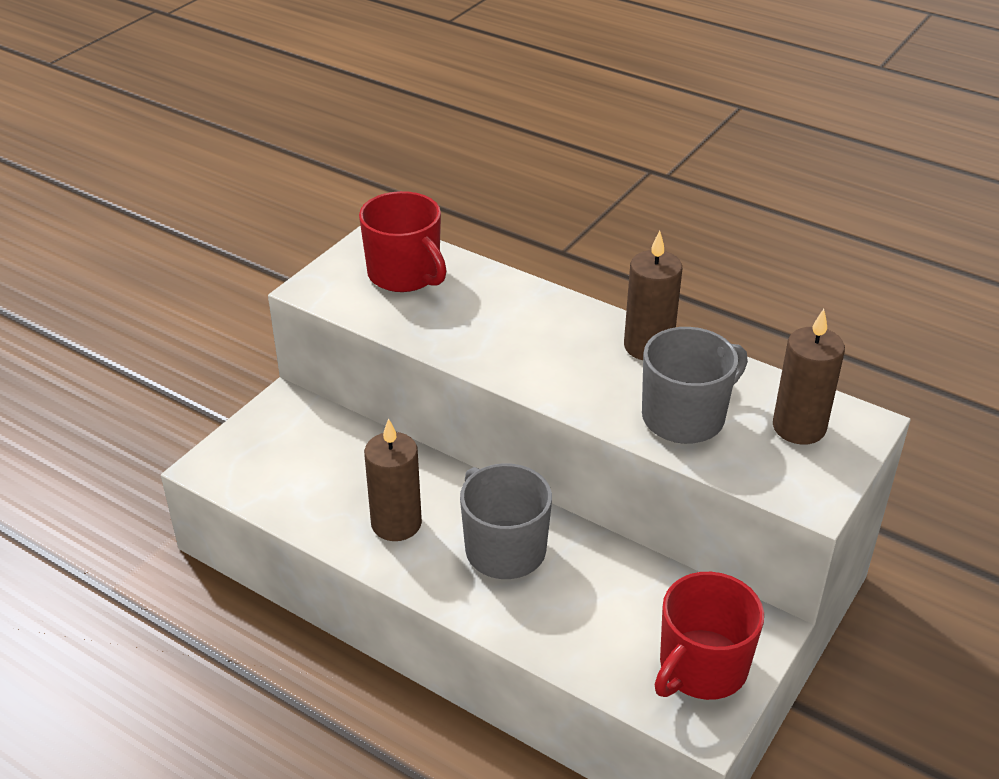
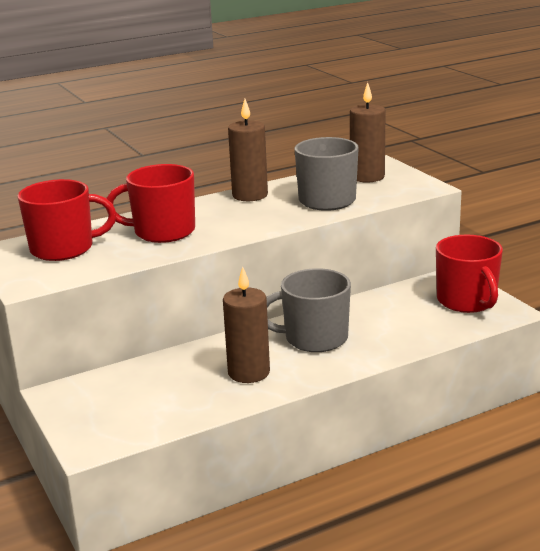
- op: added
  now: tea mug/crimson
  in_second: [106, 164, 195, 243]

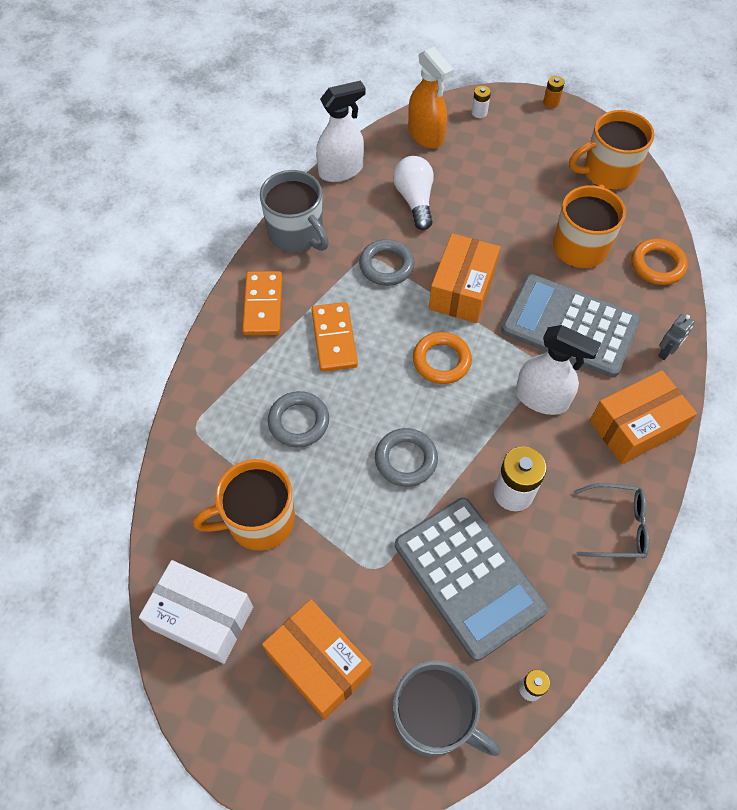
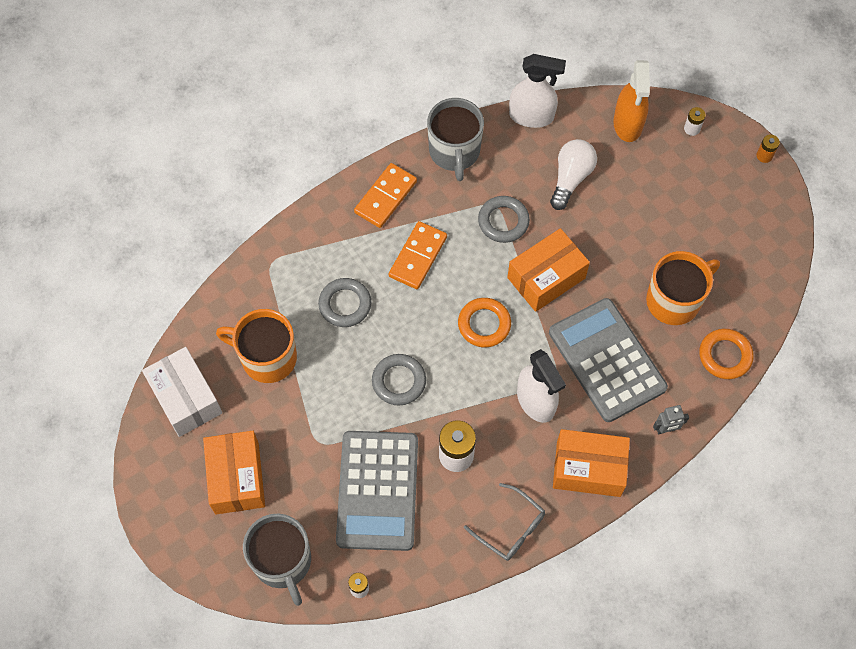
- op: removed
  was: tea mug/orange
  in_first: [569, 110, 655, 190]

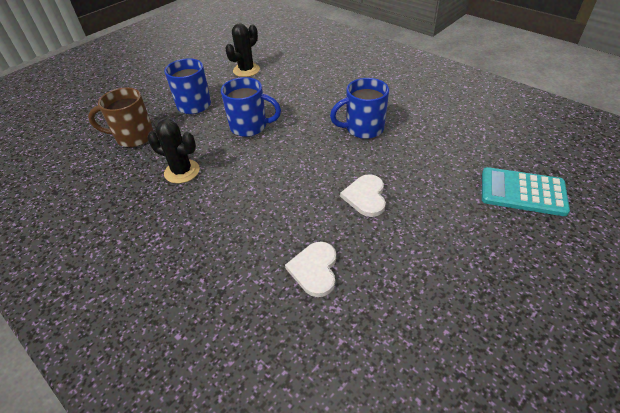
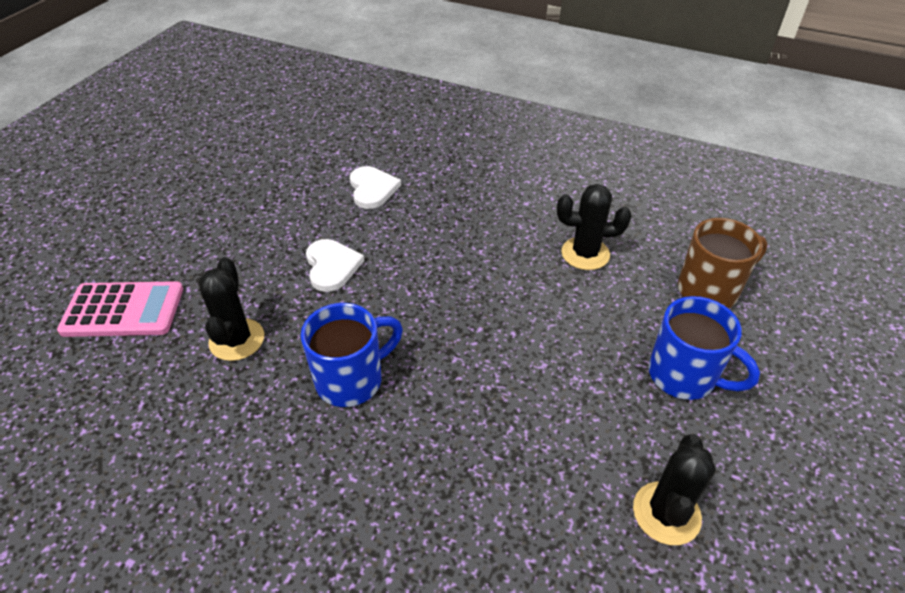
- op: removed
  was: tea mug/cobalt
  in_first: [221, 77, 281, 137]
- op: recoloured
  was: calculator/teal
  now: calculator/pink
  in_first: [482, 167, 570, 216]
  in_second: [57, 281, 183, 337]
- op: added
  now: cactus/black
  in_second: [198, 257, 264, 361]

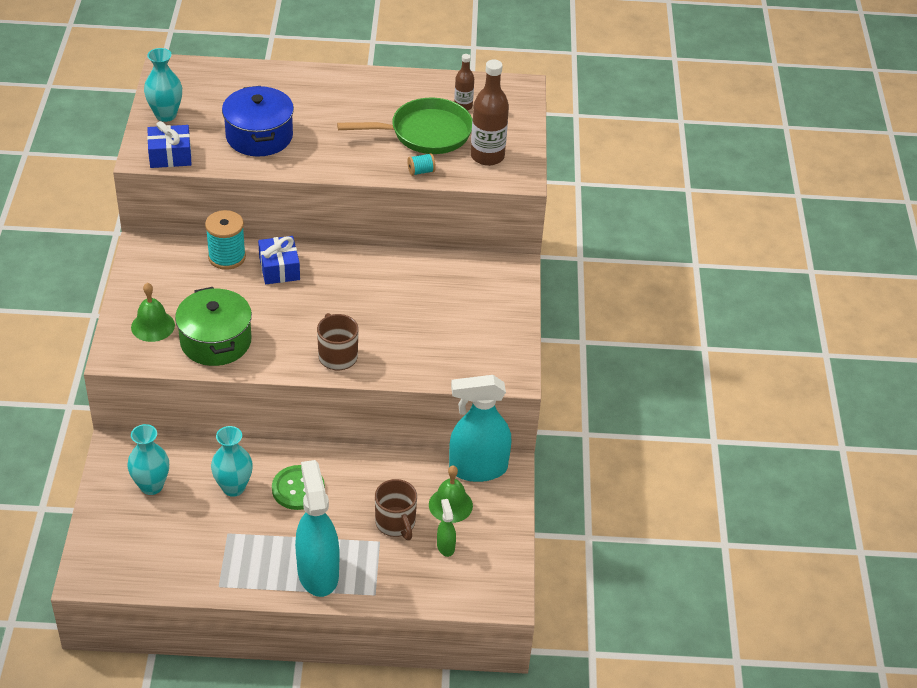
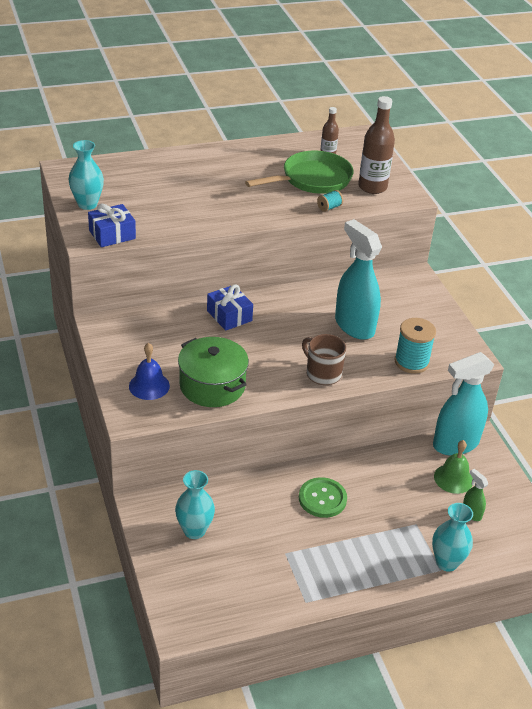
- op: recoloured
  was: bell/emerald
  now: bell/cobalt
  in_first: [131, 283, 175, 342]
  in_second: [129, 343, 170, 400]
- op: moved
  was: reel of thread/teal
  in_first: [205, 210, 246, 270]
  in_second: [394, 318, 436, 374]
- op: moved
  was: flower vase/teal
  in_first: [211, 426, 253, 497]
  in_second: [432, 503, 473, 572]
- op: removed
  was: pot/cobalt
  in_first: [222, 86, 294, 156]
- op: moved
  was: spray bottle/teal
  in_first: [295, 460, 340, 597]
  in_second: [335, 219, 382, 340]
- op: removed
  was: tea mug/dark brown
  in_first: [375, 479, 417, 540]

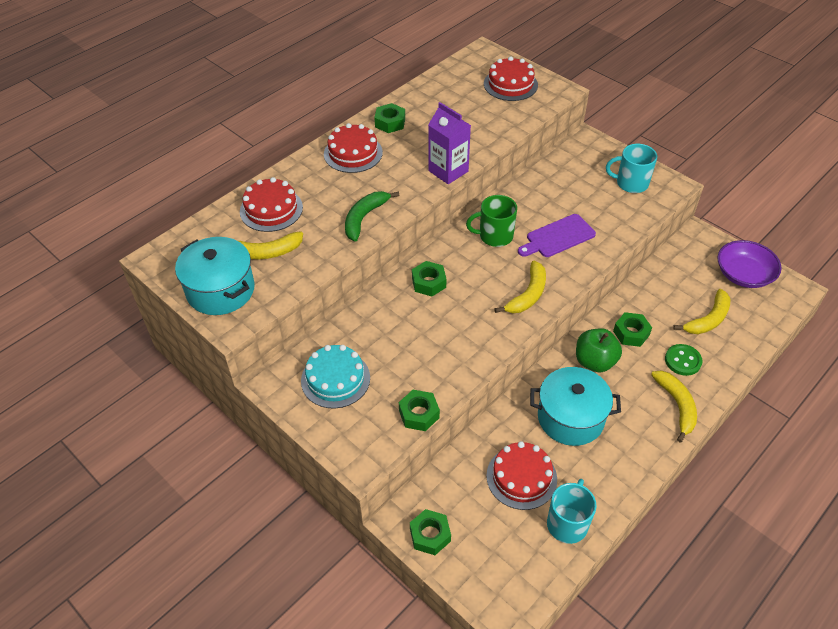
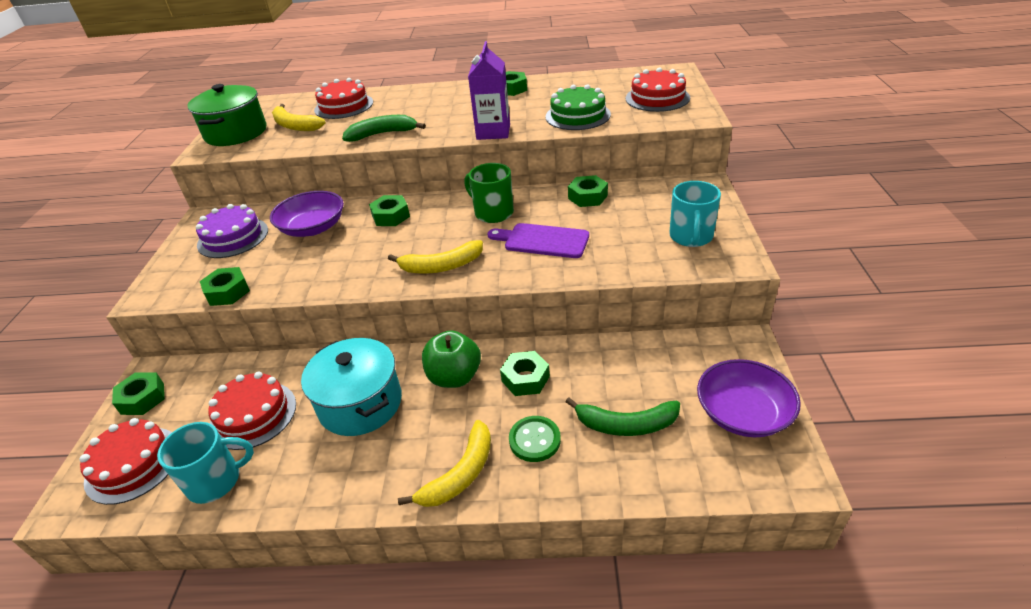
- op: recoloured
  was: pot/teal
  now: pot/emerald
  in_first: [175, 237, 255, 315]
  in_second: [187, 84, 267, 146]
- op: recoloured
  was: cake/teal
  now: cake/violet
  in_first: [301, 345, 370, 408]
  in_second: [196, 204, 268, 258]
- op: moved
  was: cake/crimson
  in_first: [324, 123, 383, 173]
  in_second: [80, 418, 172, 505]
- op: turned
  was: tea mug/teal
  in_first: [606, 144, 657, 193]
  in_second: [669, 181, 721, 247]
  clockwise: -135
- op: recoloured
  was: banana/bright yellow
  now: banana/emerald
  in_first: [673, 289, 730, 334]
  in_second: [565, 397, 680, 436]
- op: added
  now: bowl/violet
  in_second: [270, 191, 344, 237]
- op: added
  now: cake/emerald
  in_second: [545, 84, 611, 130]
- op: added
  now: nut/emerald
  in_second: [568, 175, 608, 207]

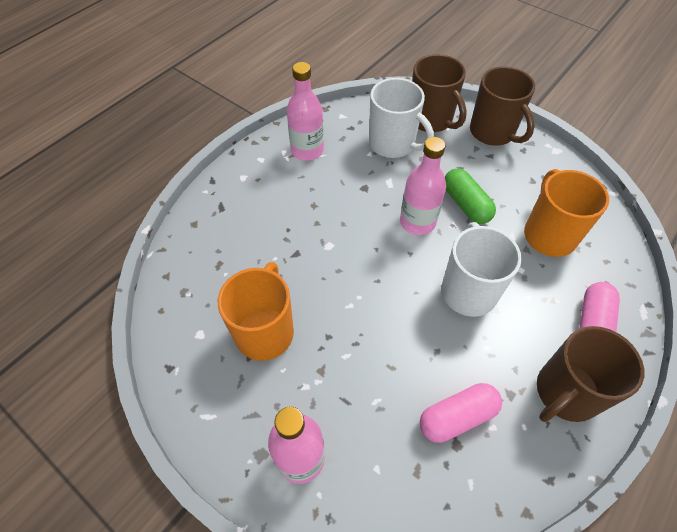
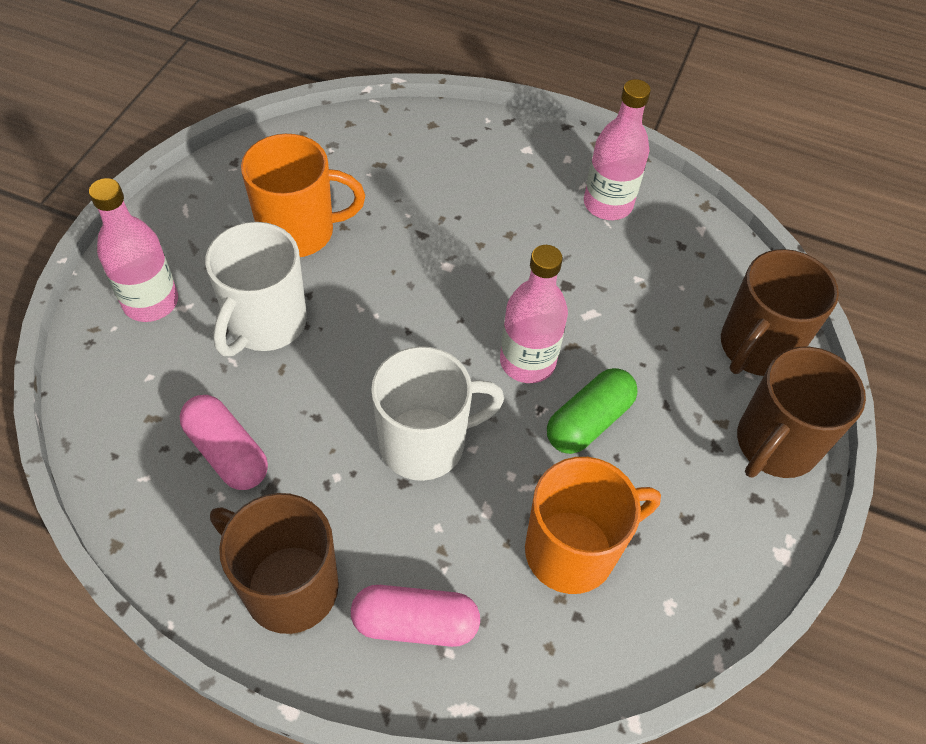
- op: moved
  was: tea mug/snow-white
  in_first: [369, 78, 434, 158]
  in_second: [205, 222, 307, 356]

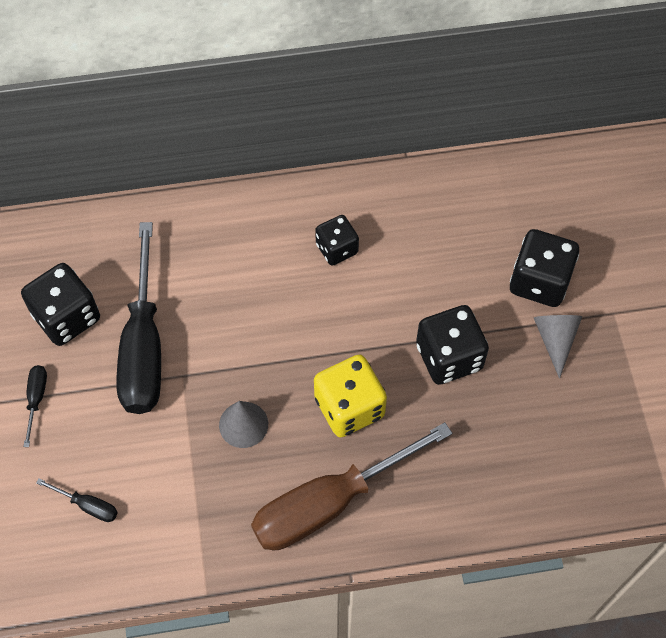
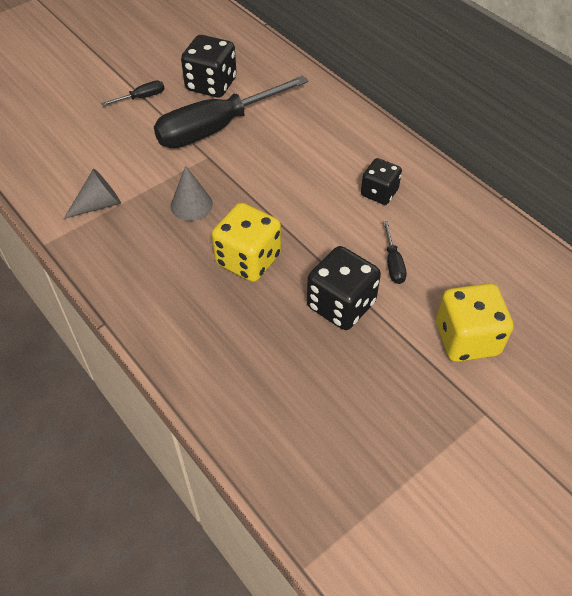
- op: moved
  was: screwdriver/black
  in_first: [36, 478, 118, 522]
  in_second: [383, 221, 406, 284]
- op: removed
  was: screwdriver/dark brown
  in_first: [251, 422, 452, 550]
- op: recoloured
  was: die/black
  now: die/bright yellow
  in_first: [510, 229, 579, 307]
  in_second: [436, 283, 513, 362]
- op: moved
  was: cone/gray
  in_first: [534, 315, 582, 379]
  in_second: [64, 169, 121, 219]

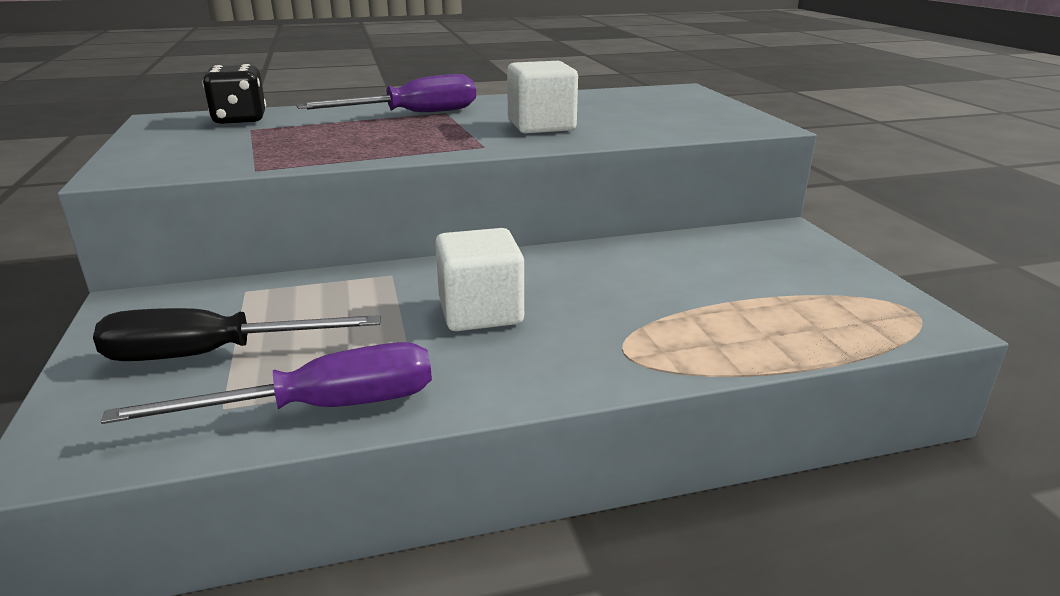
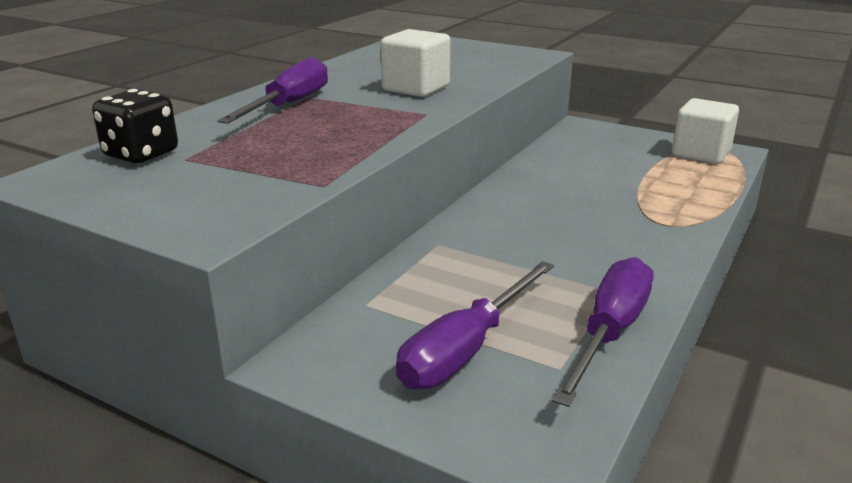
- op: recoloured
  was: screwdriver/black
  now: screwdriver/violet
  in_first: [93, 308, 381, 361]
  in_second: [396, 261, 554, 390]
- op: moved
  was: cube/snow-white
  in_first: [435, 228, 524, 331]
  in_second: [672, 98, 739, 164]

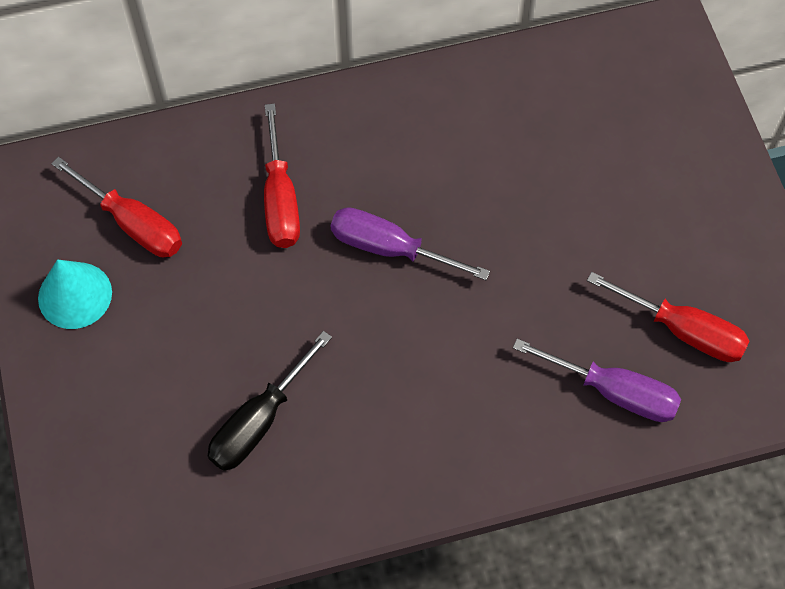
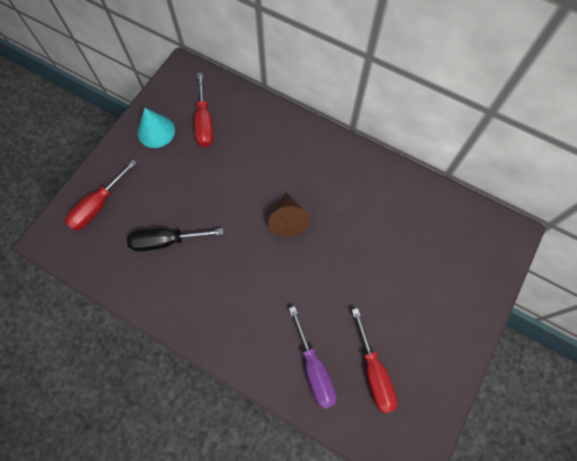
- op: moved
  was: screwdriver/crimson
  in_first: [264, 104, 300, 248]
  in_second: [65, 160, 137, 231]
- op: replaced
  was: screwdriver/violet
  now: cone/dark brown
  in_first: [331, 207, 490, 280]
  in_second: [268, 193, 310, 237]

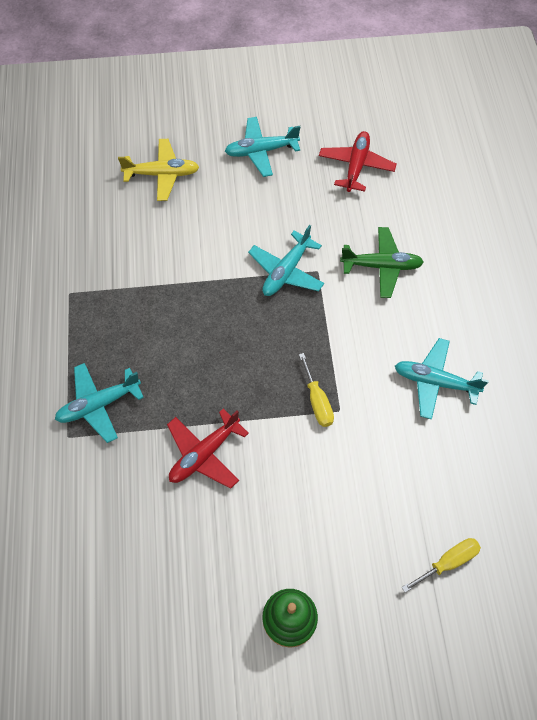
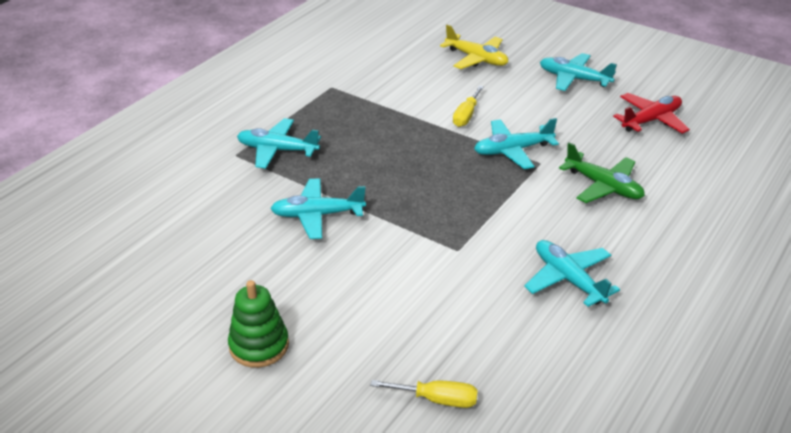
- op: recoloured
  was: toy plane/crimson
  now: toy plane/teal
  in_first: [167, 409, 249, 489]
  in_second: [270, 178, 366, 239]
- op: moved
  was: screwdriver/bright yellow
  in_first: [299, 353, 334, 427]
  in_second: [453, 86, 484, 127]

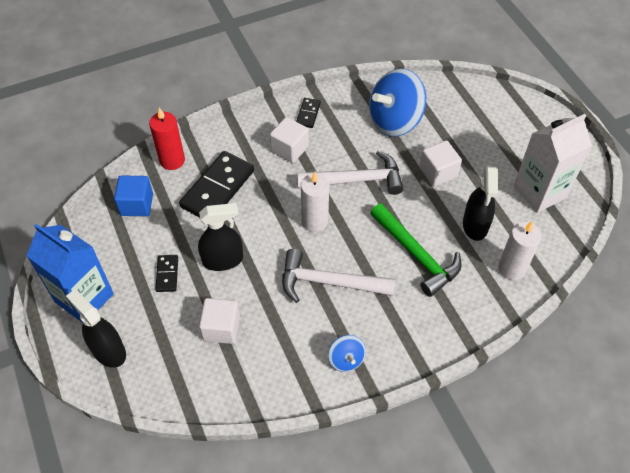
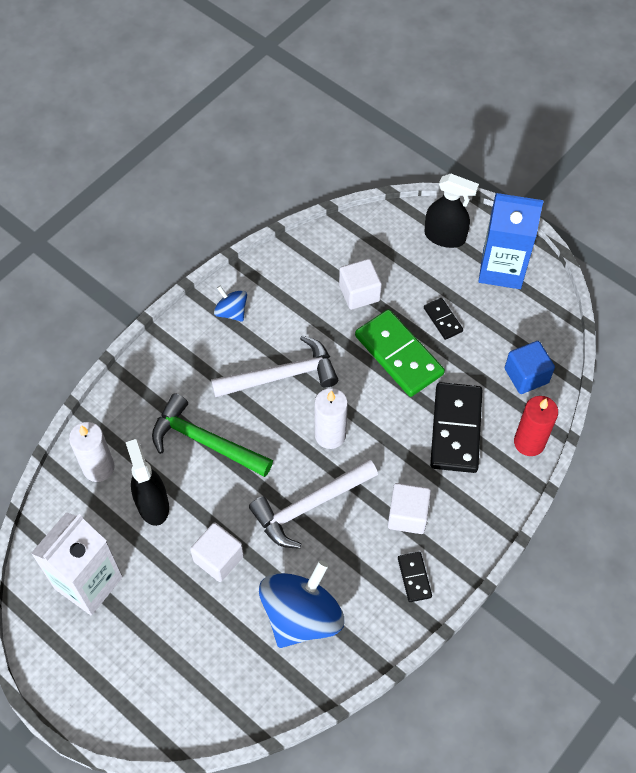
- op: replaced
  was: spray bottle/black
  now: domino tile/emerald
  in_first: [198, 203, 243, 271]
  in_second: [355, 309, 445, 397]

